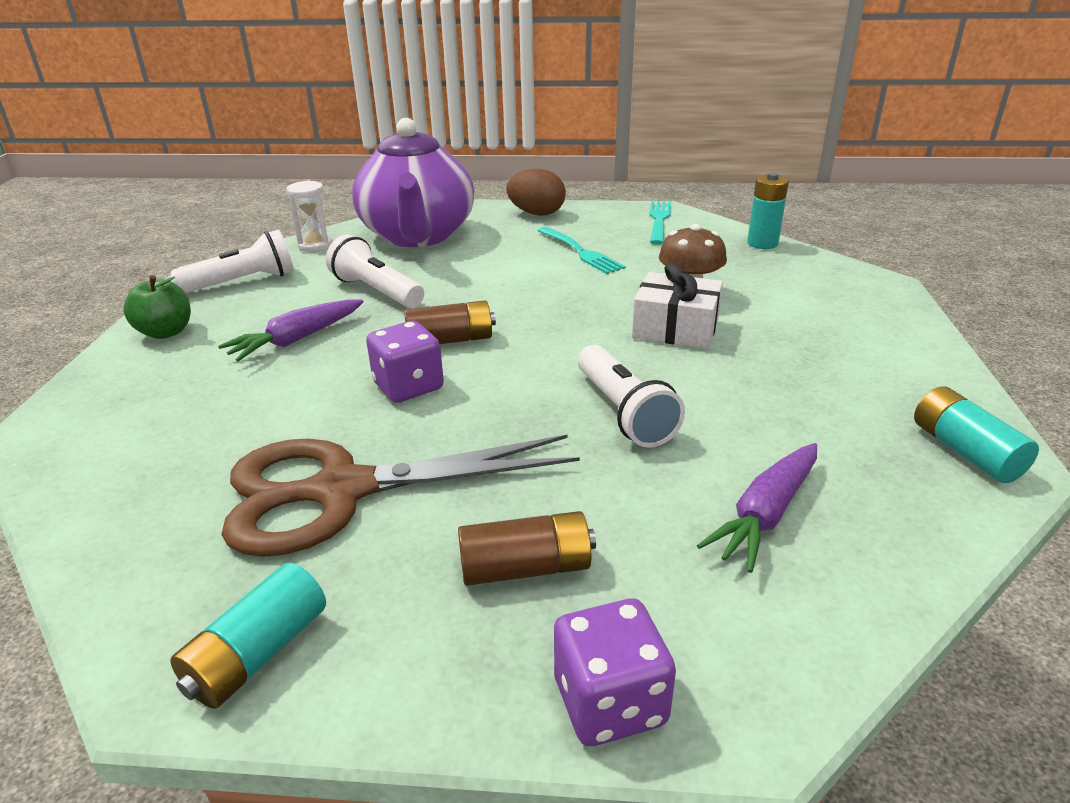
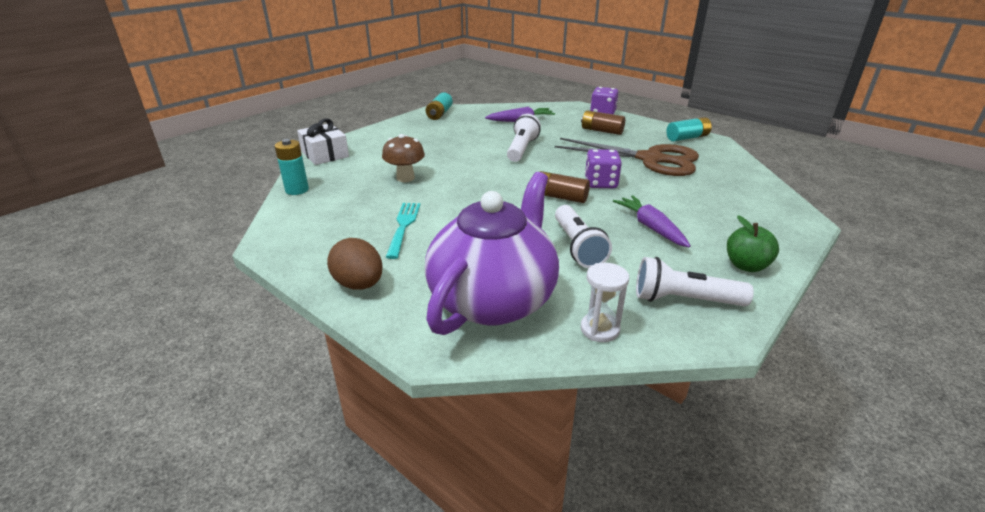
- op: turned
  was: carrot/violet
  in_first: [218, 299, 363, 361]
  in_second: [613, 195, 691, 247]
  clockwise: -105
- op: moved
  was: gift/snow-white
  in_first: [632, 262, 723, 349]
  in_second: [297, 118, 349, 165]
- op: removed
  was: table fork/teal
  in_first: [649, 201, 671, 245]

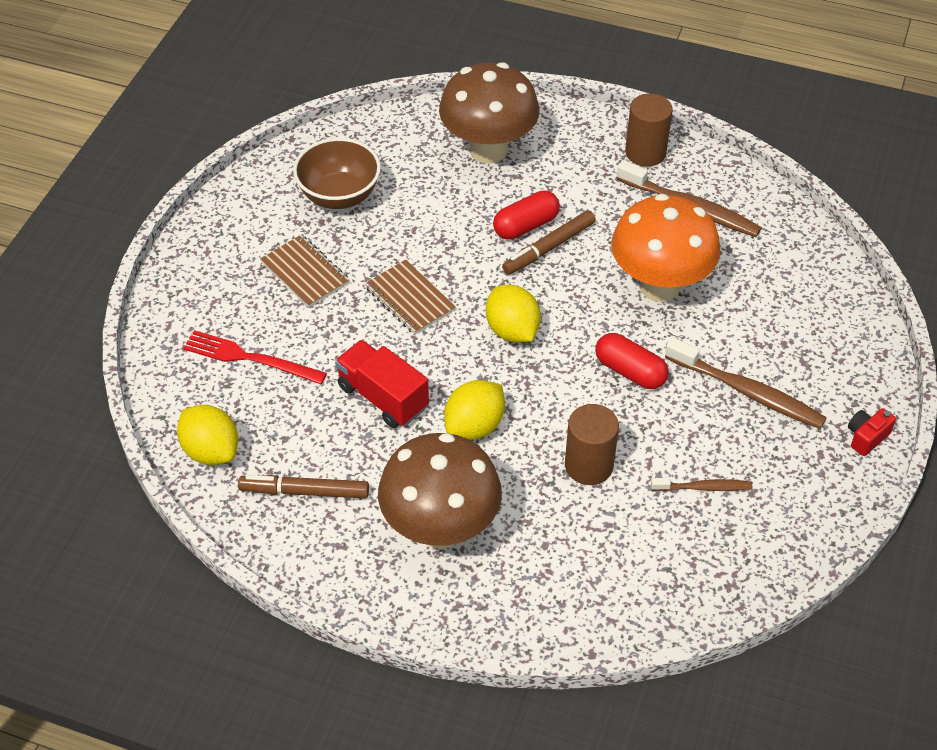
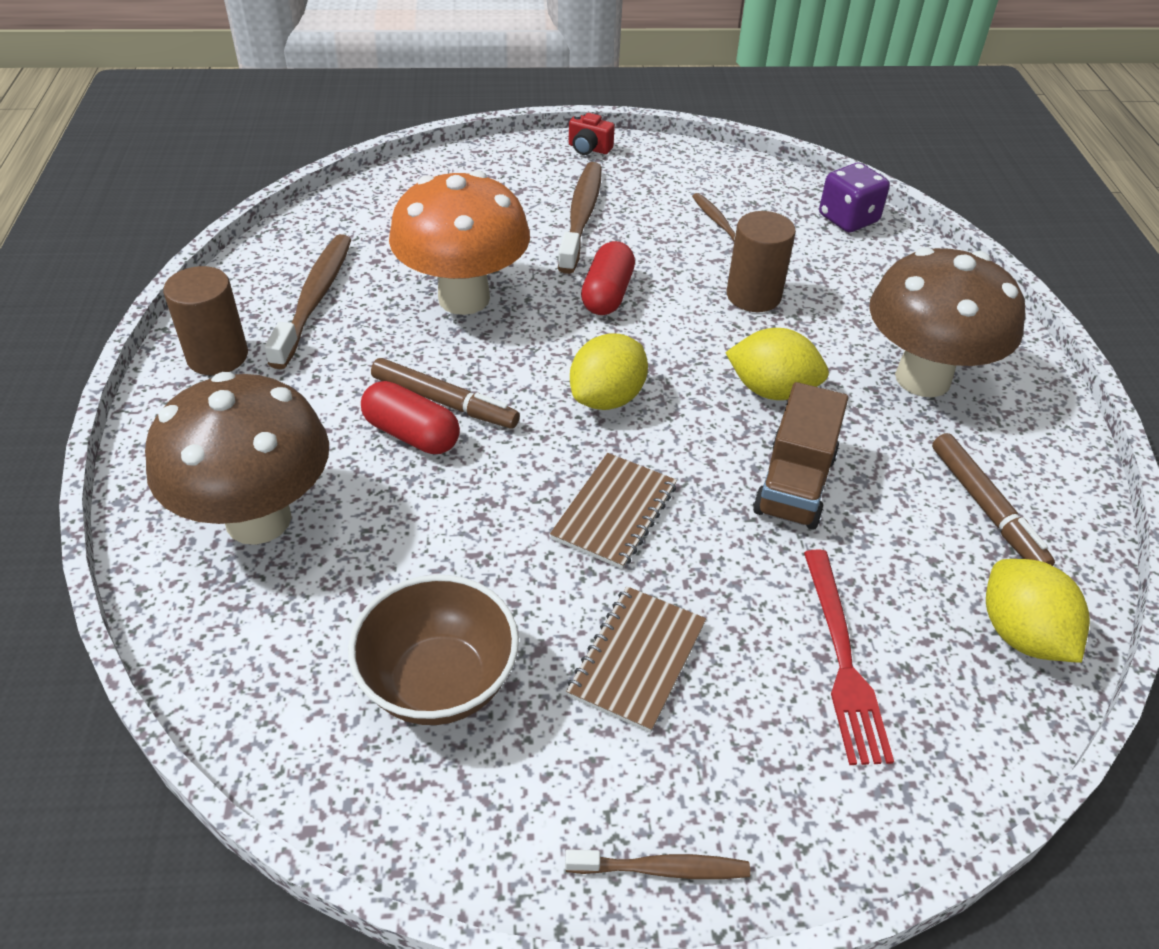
- op: turned
  was: citrus fruit/bright yellow
  in_first: [177, 405, 238, 465]
  in_second: [986, 559, 1090, 663]
  clockwise: -45
- op: recoloured
  was: truck/crimson
  now: truck/dark brown
  in_first: [335, 340, 429, 428]
  in_second: [753, 382, 848, 530]
- op: added
  now: toothbrush/dark brown
  in_second: [565, 849, 750, 879]
- op: added
  now: die/violet
  in_second: [819, 163, 890, 232]

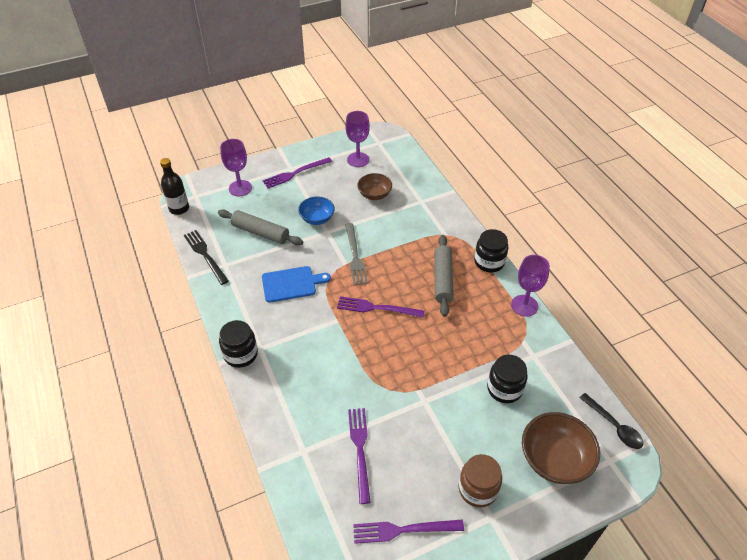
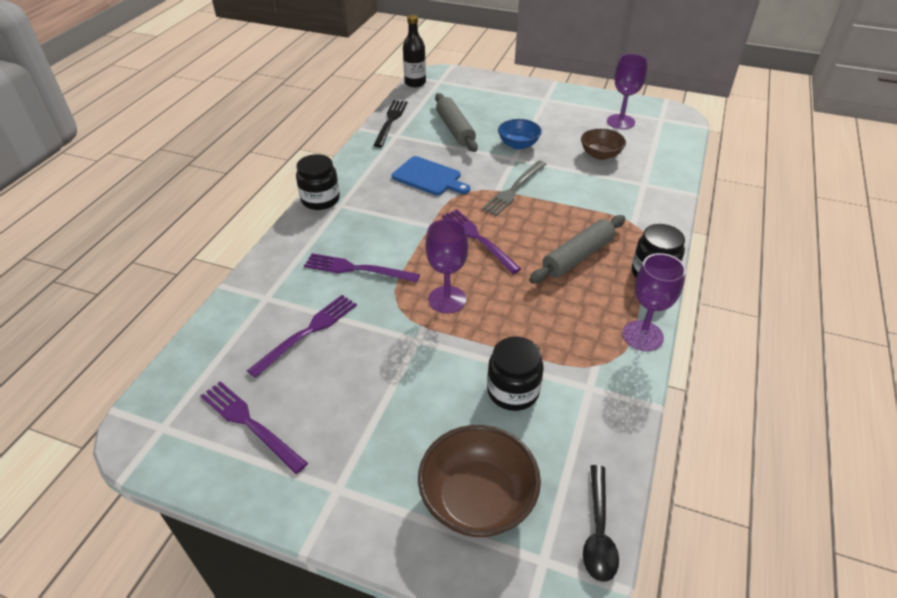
- op: moved
  was: goblet/violet
  in_first: [220, 139, 252, 196]
  in_second: [426, 219, 468, 314]
- op: moved
  was: table fork/violet
  in_first: [262, 157, 332, 189]
  in_second: [304, 253, 420, 283]
- op: removed
  was: jam jar/dark brown
  in_first: [459, 454, 502, 507]

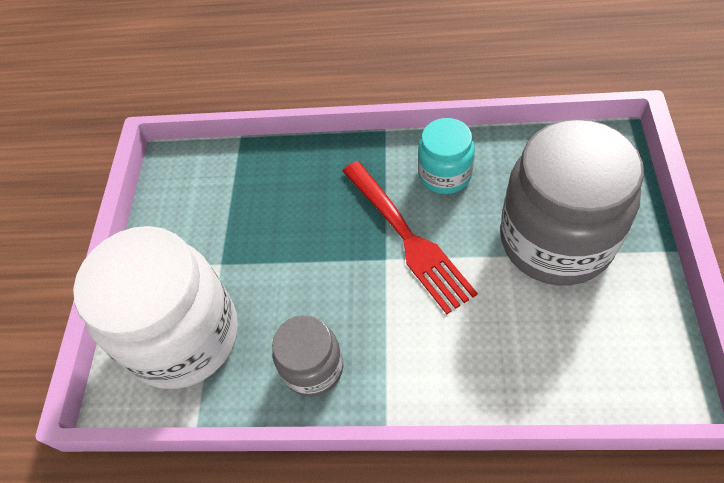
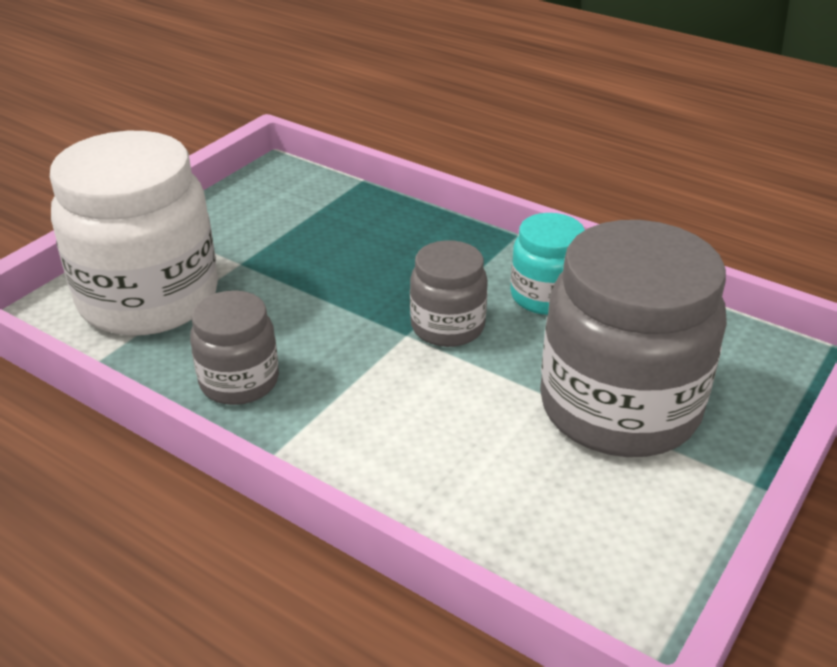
- op: replaced
  was: table fork/crimson
  now: jam jar/gray
  in_first: [342, 161, 478, 314]
  in_second: [410, 240, 488, 347]

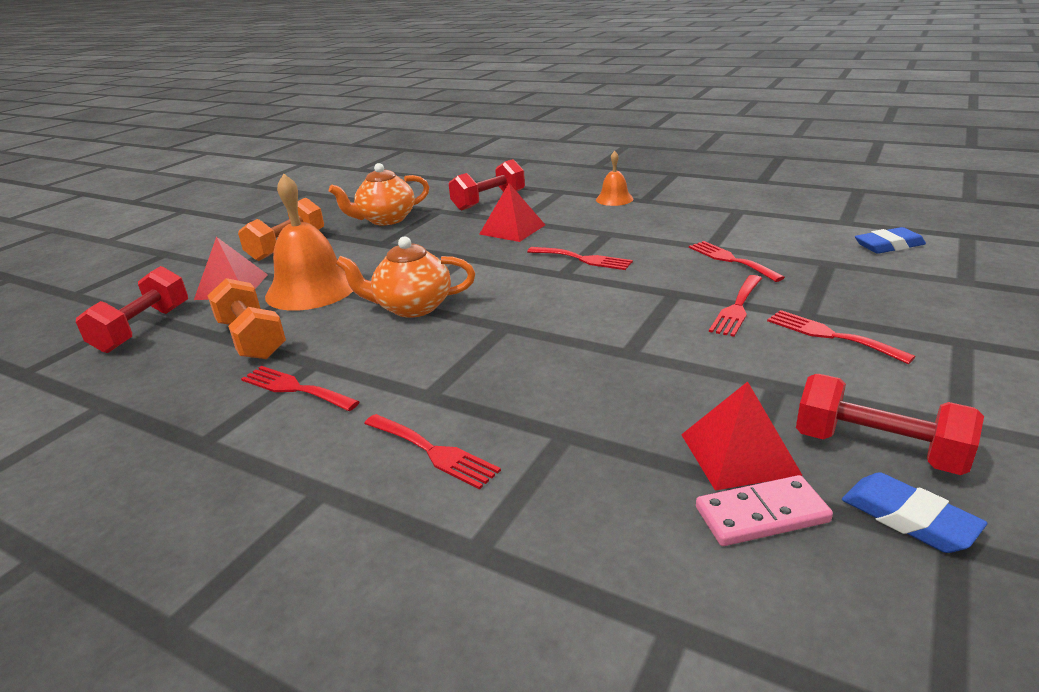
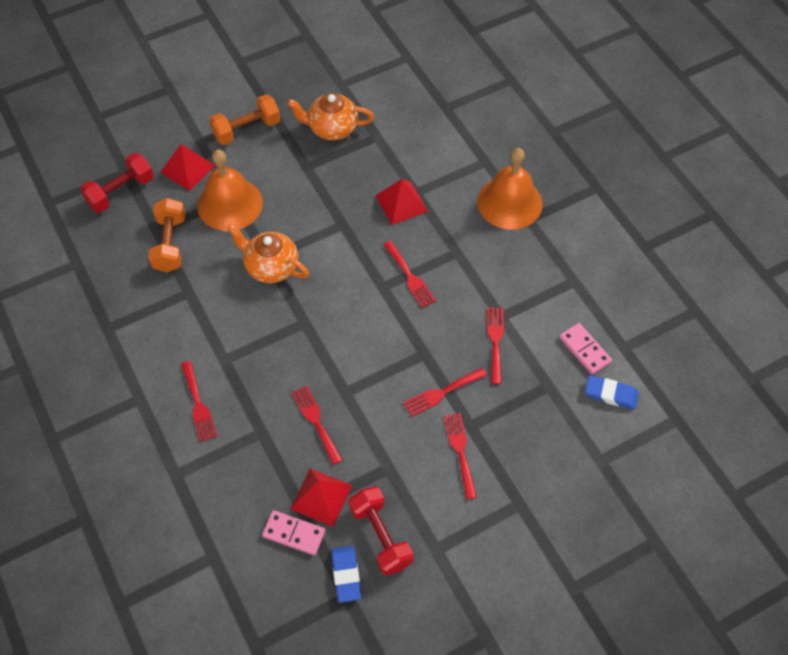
- op: moved
  was: table fork/crimson
  in_first: [241, 366, 360, 411]
  in_second: [292, 385, 342, 465]
- op: removed
  was: hand weight/crimson
  in_first: [449, 159, 525, 211]
- op: resized
  was: bell/orange
  in_first: [596, 151, 633, 206]
  in_second: [477, 148, 542, 230]
  ratio: 1.95
- op: added
  now: domino tile/pink
  in_second: [559, 323, 612, 375]

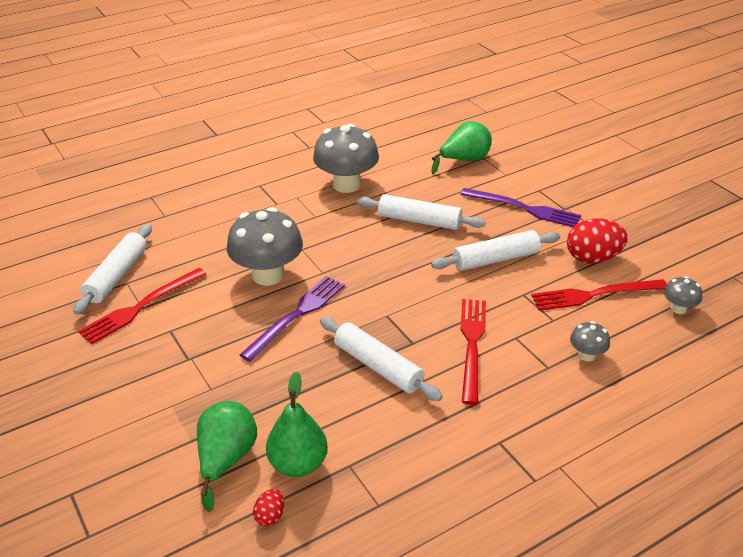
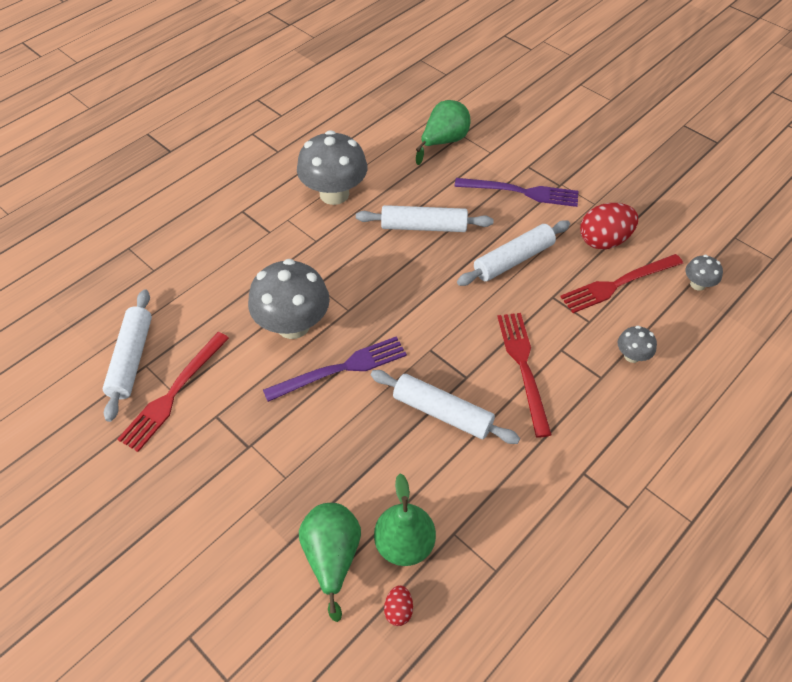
- op: turned
  was: table fork/violet
  in_first: [240, 276, 345, 362]
  in_second: [263, 336, 407, 402]
  clockwise: 45

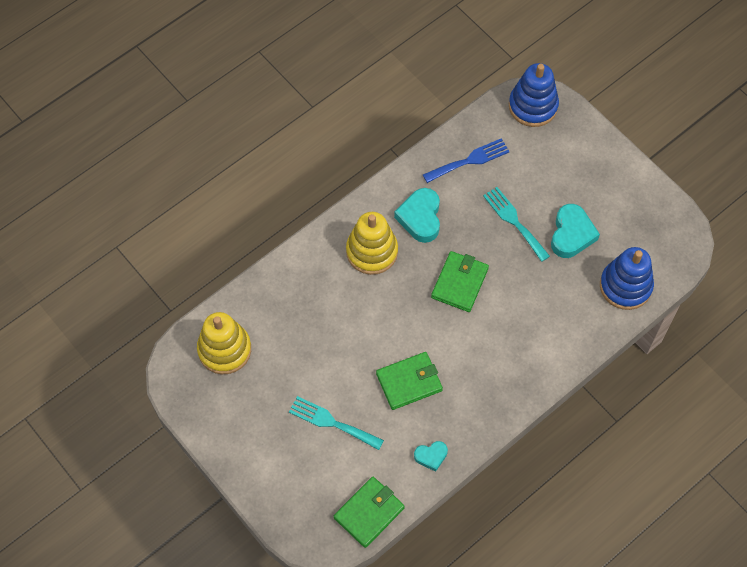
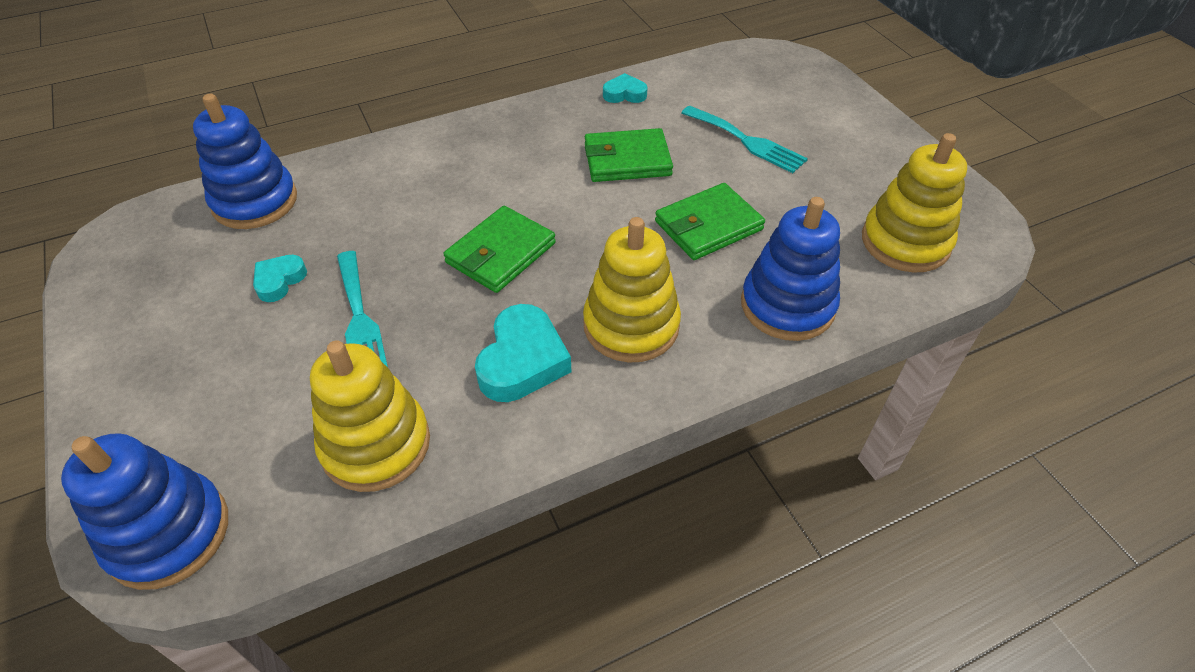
- op: moved
  was: billfold/emerald
  in_first: [334, 477, 405, 548]
  in_second: [655, 183, 765, 260]
- op: replaced
  was: table fork/cobalt
  now: stacking rings/bright yellow
  in_first: [423, 138, 510, 183]
  in_second: [310, 340, 430, 492]
- op: resized
  was: love heart/teal
  in_first: [551, 204, 600, 258]
  in_second: [253, 255, 307, 302]
  ratio: 0.57
- op: added
  now: stacking rings/cobalt
  in_second: [741, 197, 840, 341]

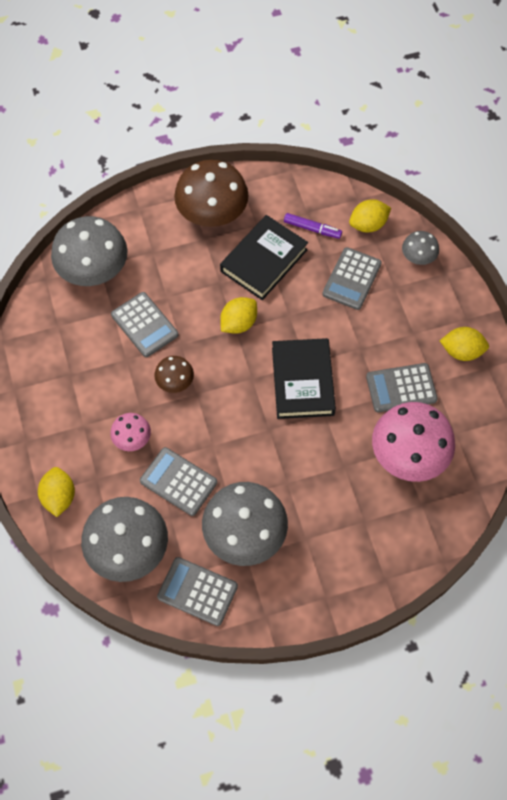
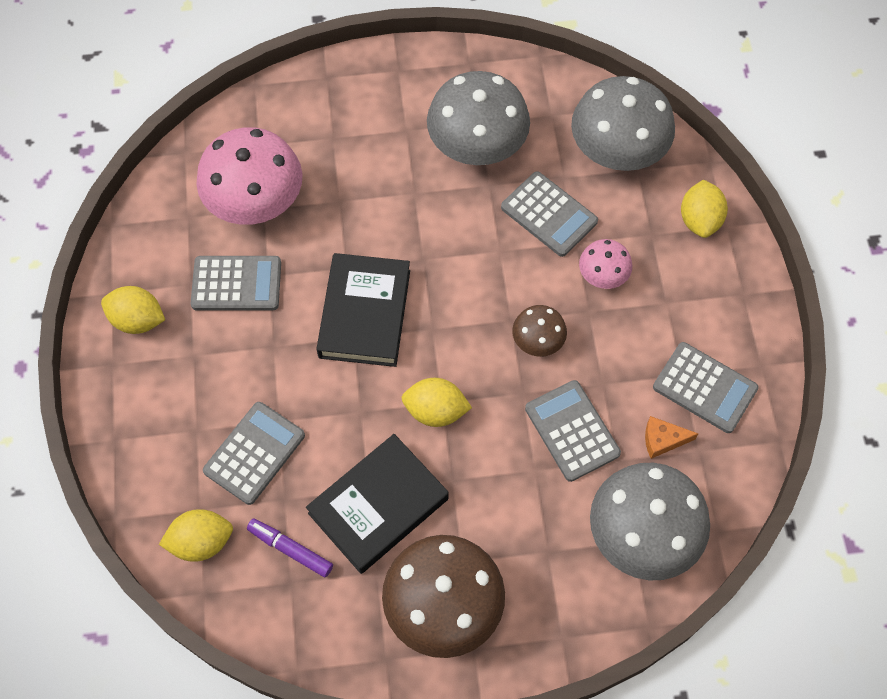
- op: moved
  was: calculator/gray
  in_first: [157, 557, 238, 626]
  in_second: [653, 342, 759, 433]
- op: turned
  was: citrus fruit/bright yellow
  in_first: [220, 297, 257, 334]
  in_second: [401, 378, 472, 427]
  clockwise: 45
- op: removed
  was: toadstool/gray
  in_first: [402, 231, 439, 265]
- op: added
  now: cheese wedge/orange
  in_second: [645, 416, 698, 459]

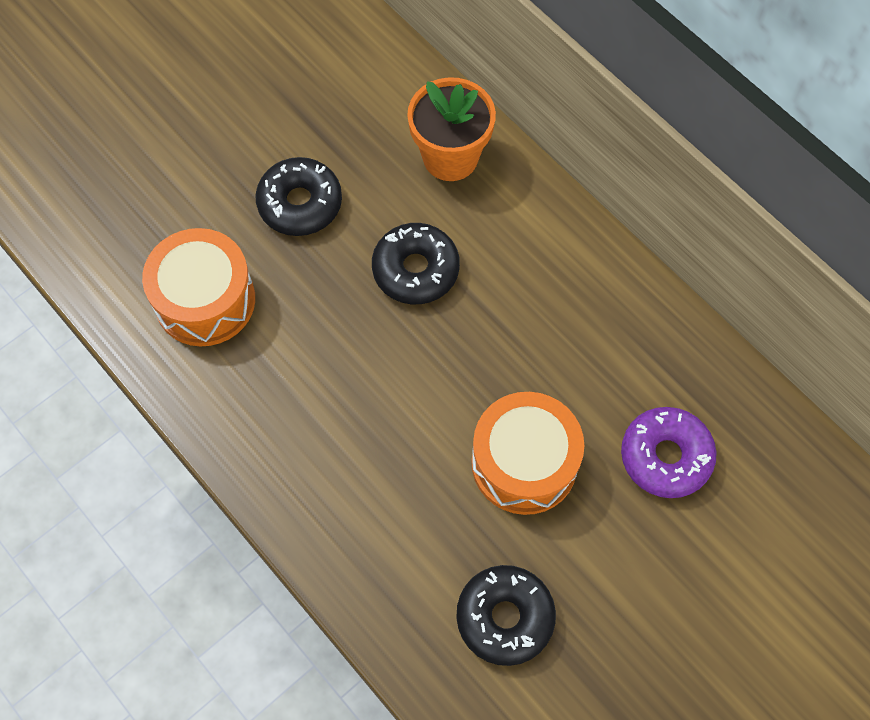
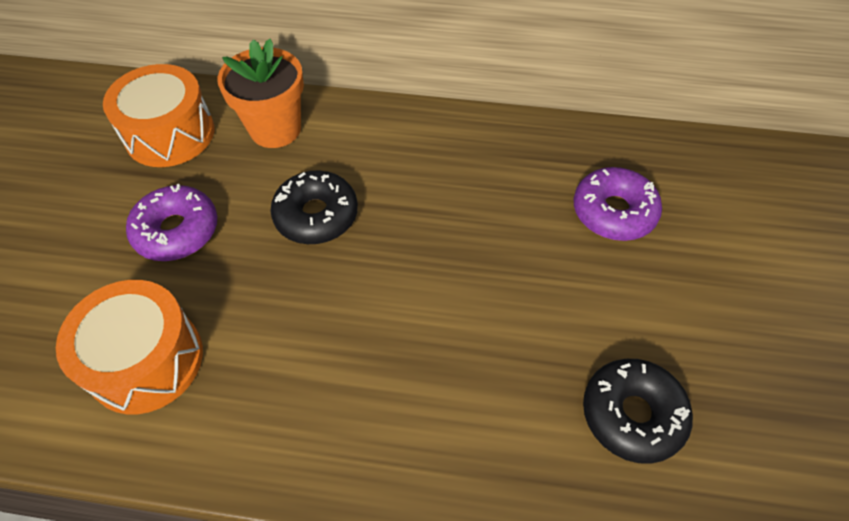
- op: recoloured
  was: donut/black
  now: donut/violet
  in_first: [255, 157, 342, 236]
  in_second: [126, 184, 217, 261]
- op: moved
  was: toy drum/orange
  in_first: [471, 392, 584, 515]
  in_second: [103, 64, 214, 167]

